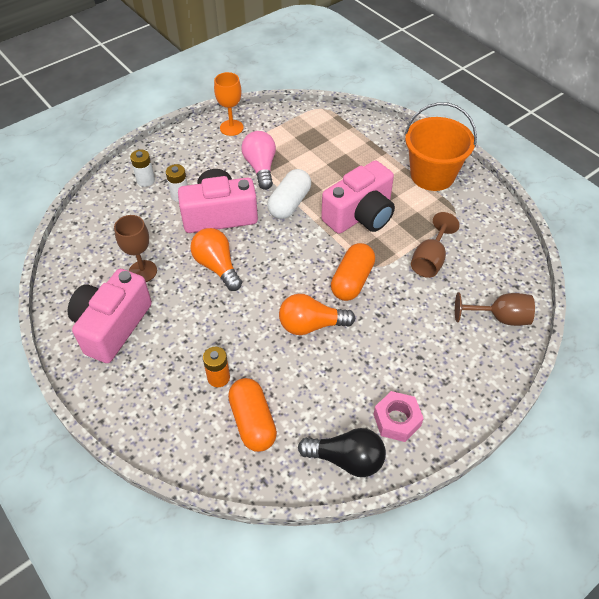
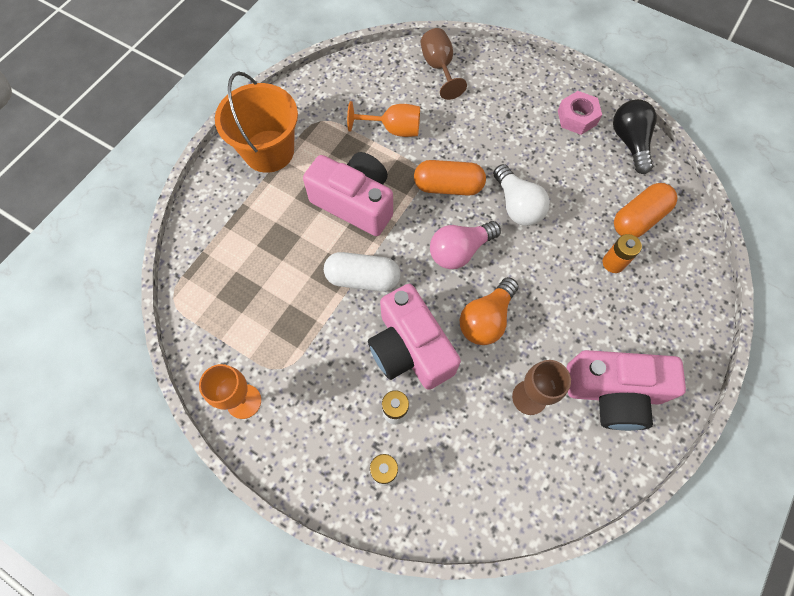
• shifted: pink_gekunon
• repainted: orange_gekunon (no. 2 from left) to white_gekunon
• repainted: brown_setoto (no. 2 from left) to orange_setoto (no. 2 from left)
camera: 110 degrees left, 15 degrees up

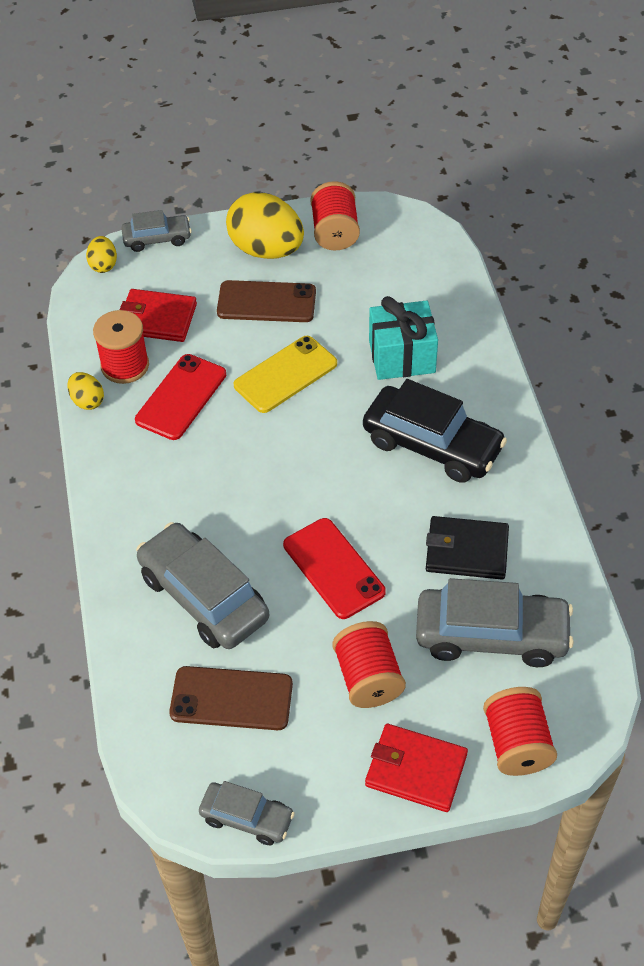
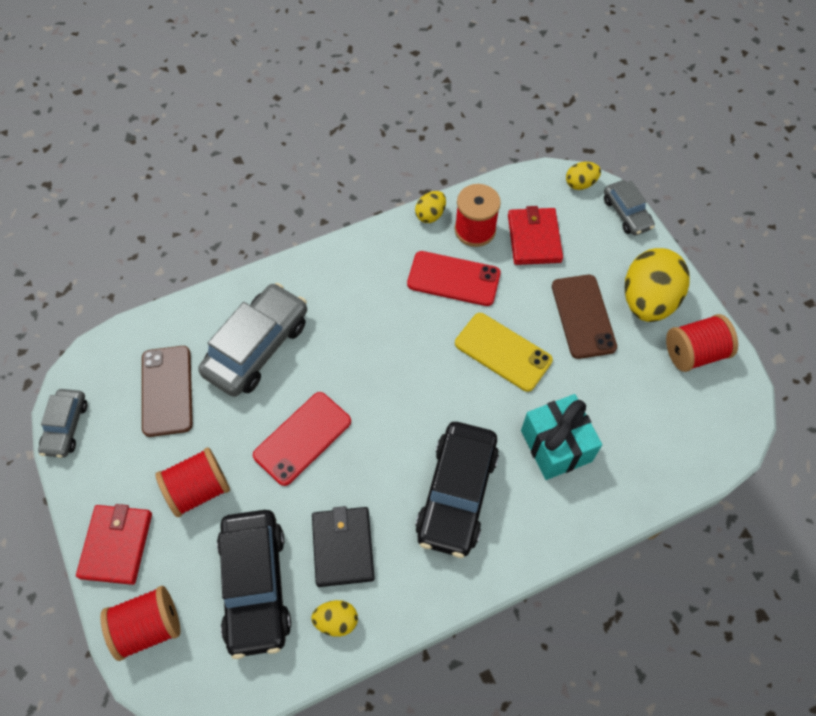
• repainted: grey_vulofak (no. 4 from left) to black_vulofak (no. 1 from left)
• new: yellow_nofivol (no. 1 from left)
camera: 75 degrees right, 10 degrees up

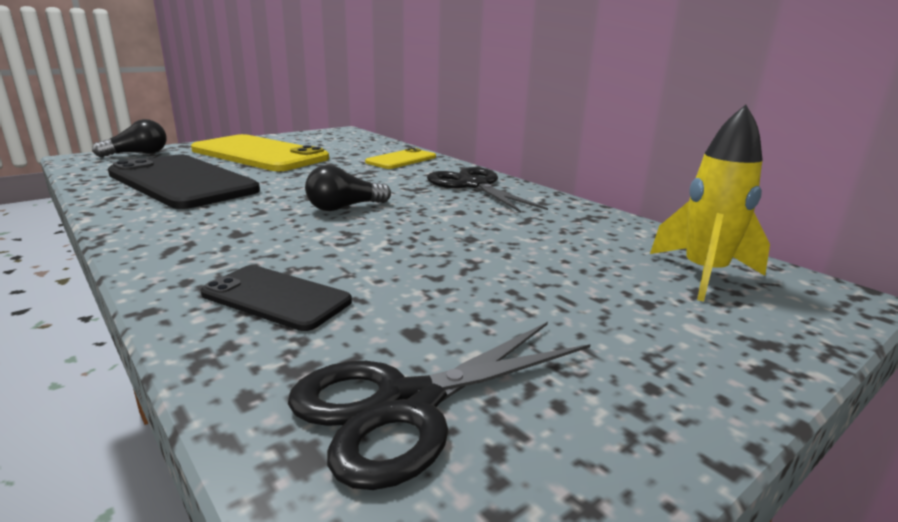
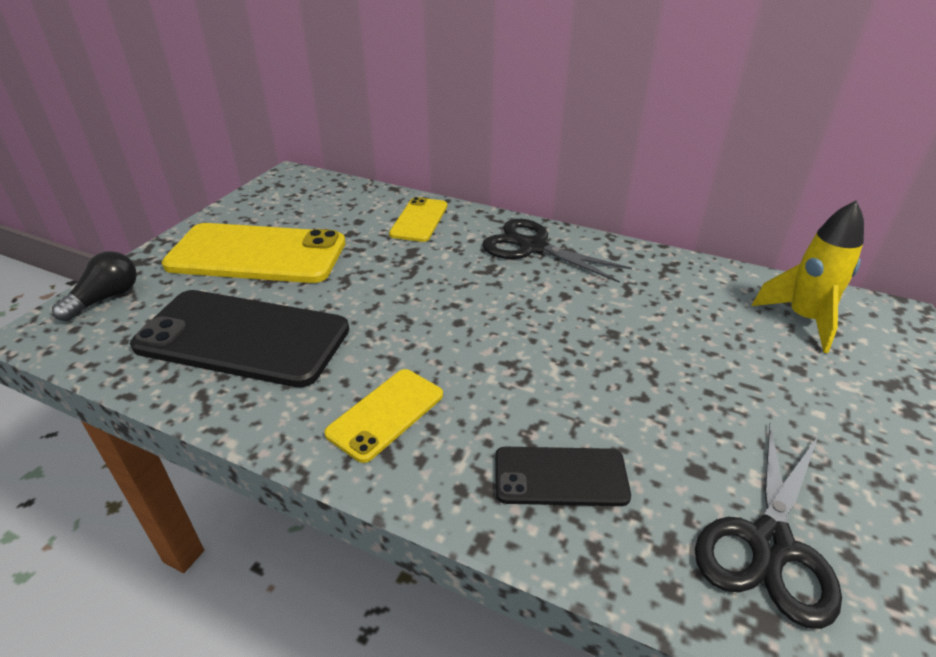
• gone: black_gekunon (no. 2 from left)
• new: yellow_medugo (no. 2 from left)
camera: 25 degrees left, 15 degrees up

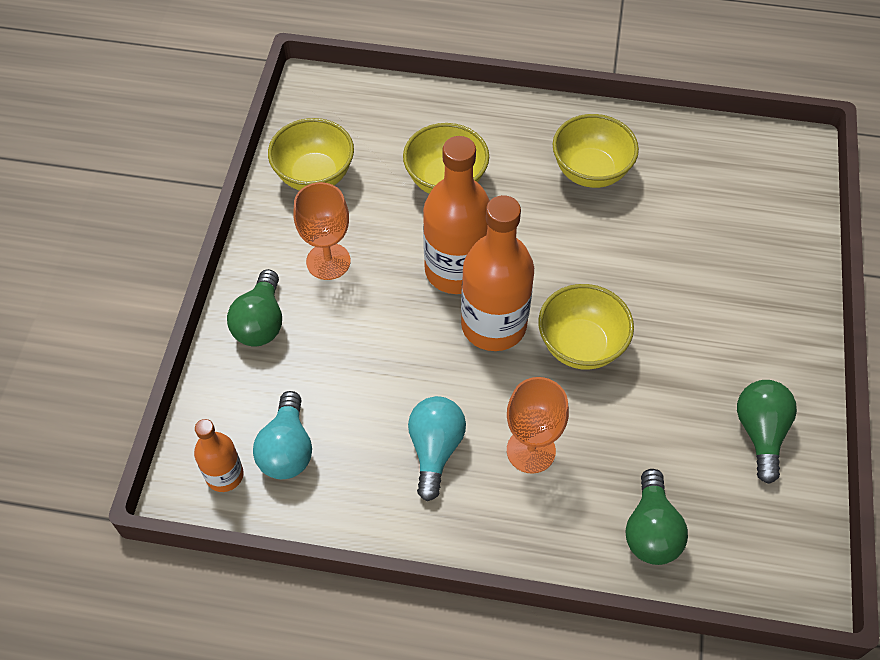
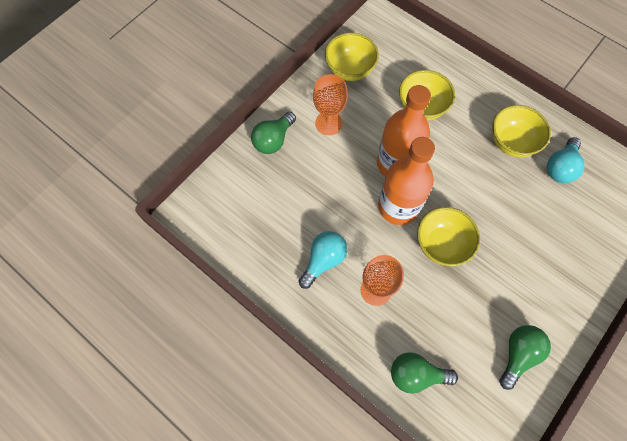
• gone: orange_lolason (no. 1 from left)
• shifted: turquoise_gekunon (no. 1 from left in the first image) to turquoise_gekunon (no. 2 from left)
• rotated: green_gekunon (no. 2 from left) 60 degrees clockwise
camera: 30 degrees right, 10 degrees up

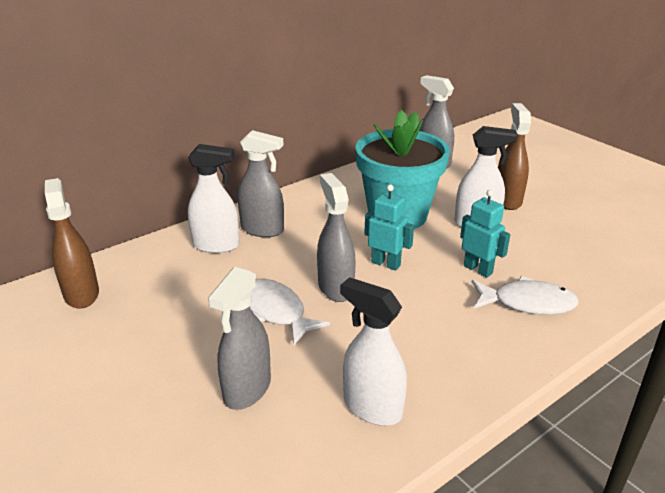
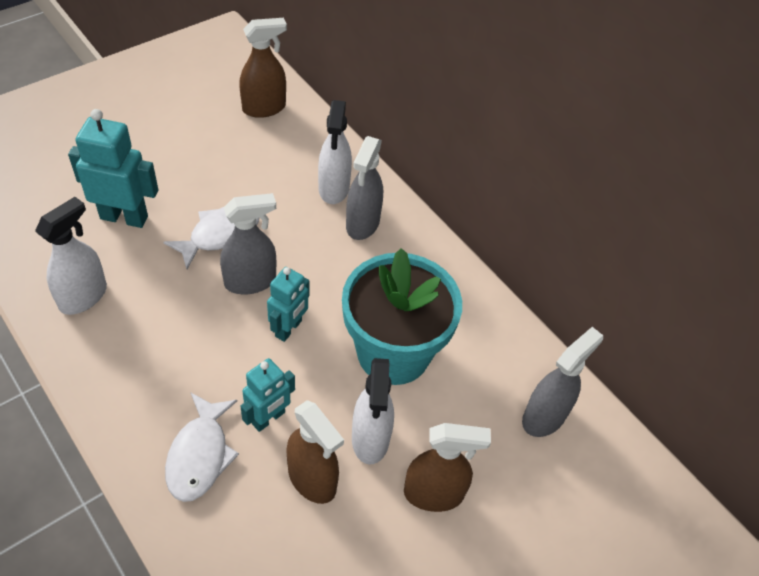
• swapped: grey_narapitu (no. 1 from left) to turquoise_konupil (no. 1 from left)
• new: brown_narapitu (no. 2 from left)
camera: 85 degrees right, 20 degrees up

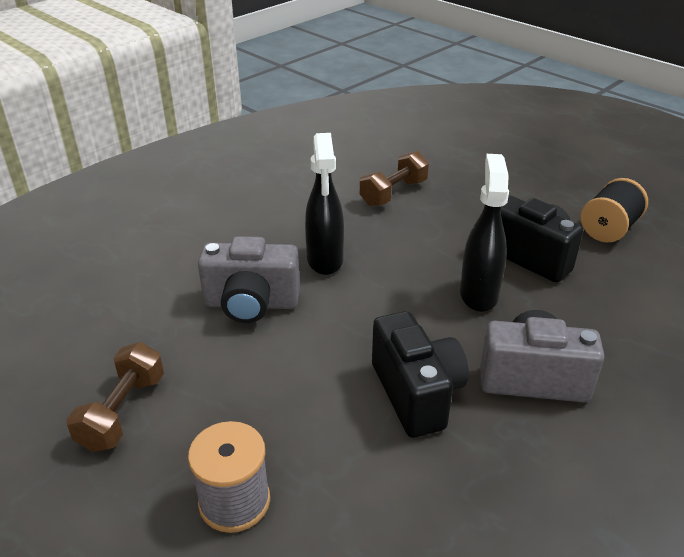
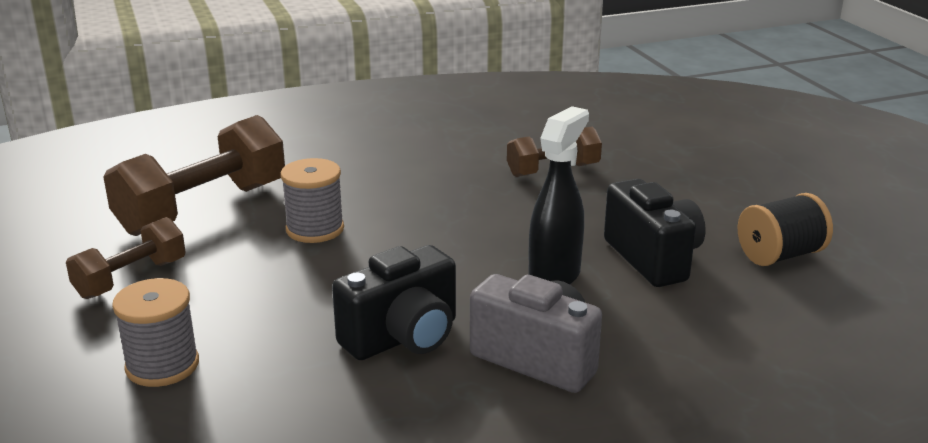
• swapped: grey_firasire (no. 1 from left) to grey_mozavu (no. 2 from left)
• gone: black_narapitu (no. 1 from left)
• rotated: black_firasire (no. 1 from left) 45 degrees clockwise
• new: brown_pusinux (no. 2 from left)
camera: 25 degrees right, 10 degrees down

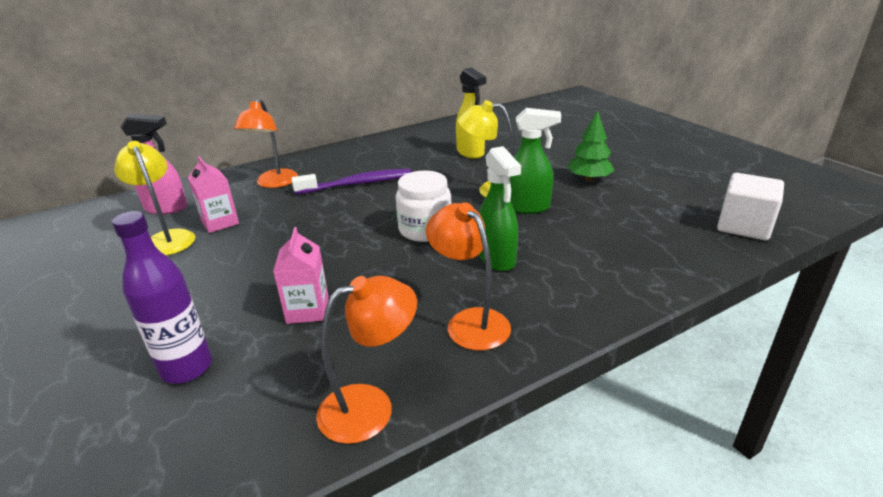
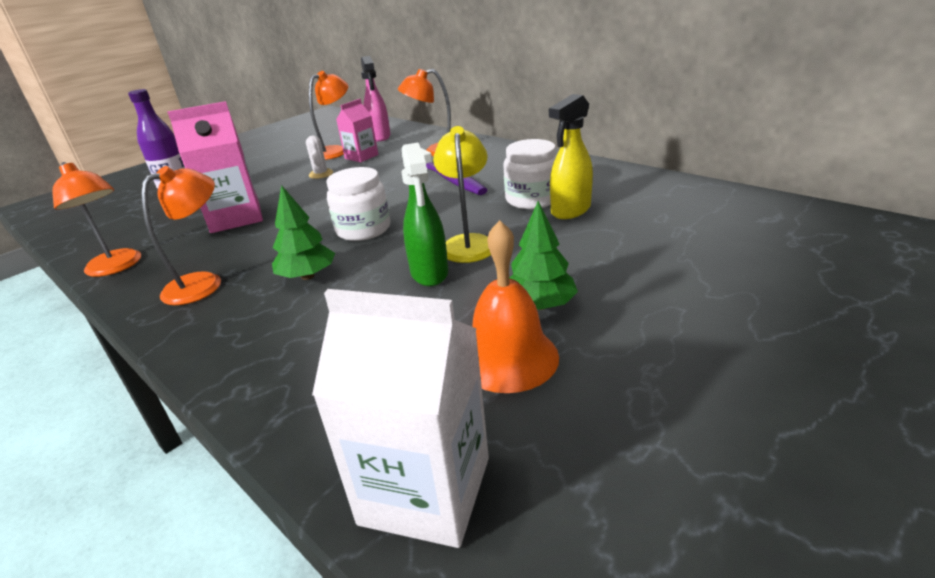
• repainted: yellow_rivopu (no. 1 from left) to orange_rivopu (no. 3 from left)
• scaled: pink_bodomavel (no. 2 from left in the first image) x1.66
• swapped: green_narapitu (no. 1 from left) to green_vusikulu (no. 1 from left)
• swapped: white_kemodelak to white_bodomavel
• new: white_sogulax
• new: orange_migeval
• new: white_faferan (no. 2 from left)
camera: 75 degrees right, 0 degrees up

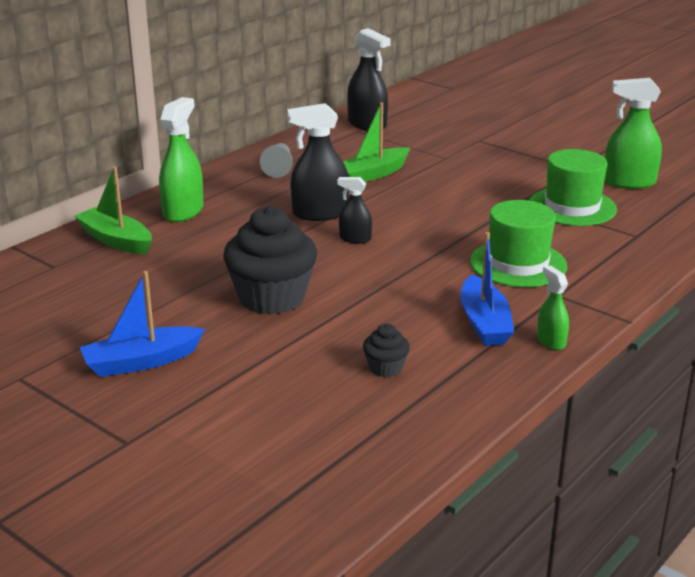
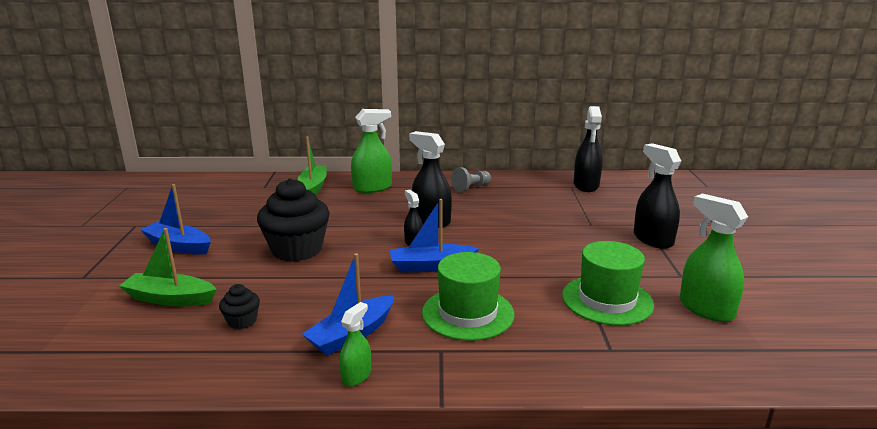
• shifted: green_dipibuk (no. 2 from left in the first image) to green_dipibuk (no. 1 from left)
• new: blue_dipibuk (no. 3 from left)
• new: black_narapitu (no. 4 from left)
camera: 50 degrees right, 5 degrees down

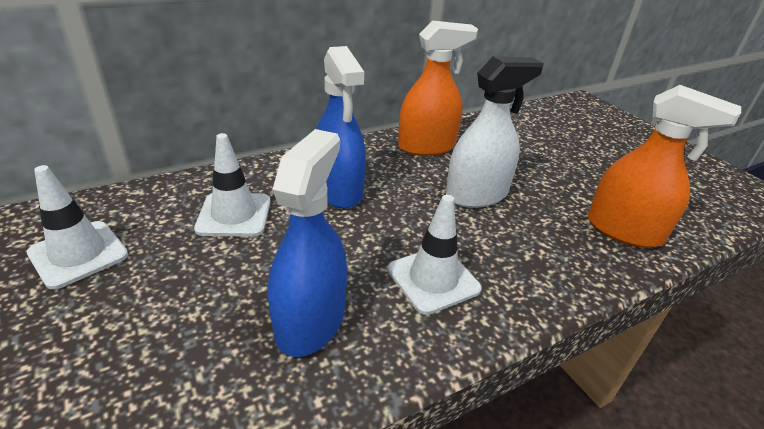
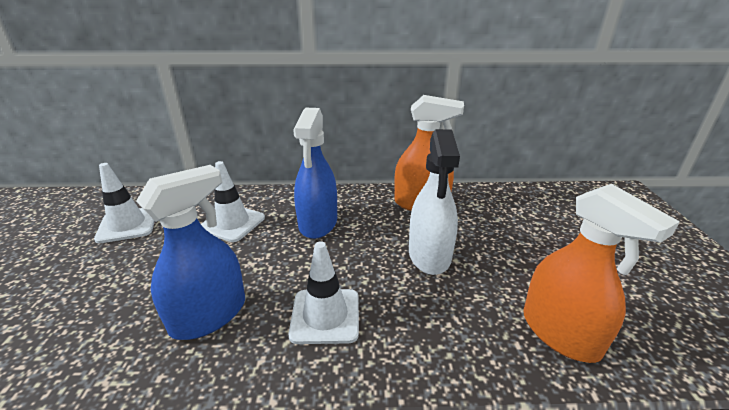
• rotated: white_narapitu 90 degrees clockwise
camera: 30 degrees right, 5 degrees down

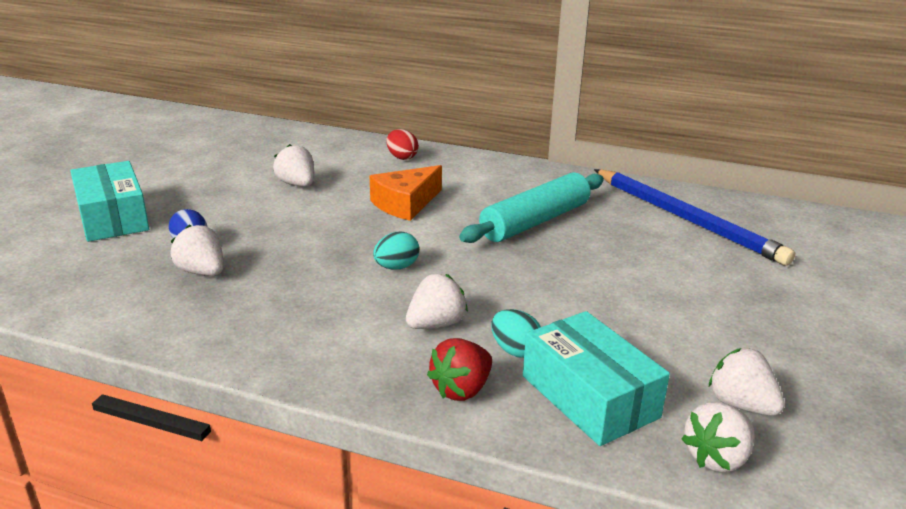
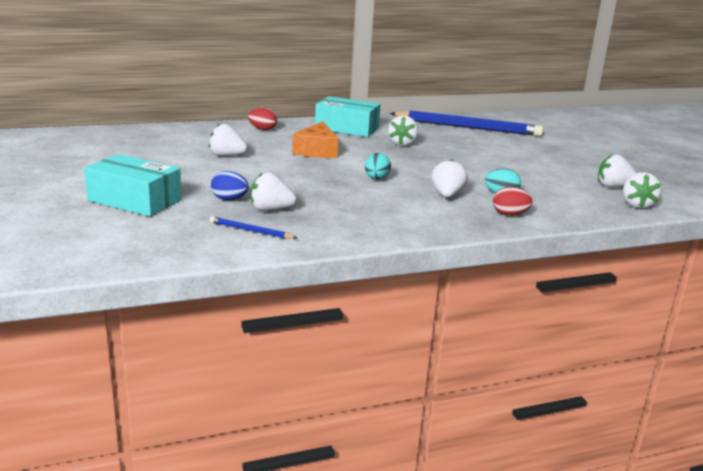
• swapped: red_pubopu to red_nofivol (no. 2 from left)
• swapped: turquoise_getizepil to white_pubopu (no. 3 from left)
• shifted: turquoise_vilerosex (no. 2 from left)
• new: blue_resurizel (no. 1 from left)
camera: 40 degrees left, 5 degrees down

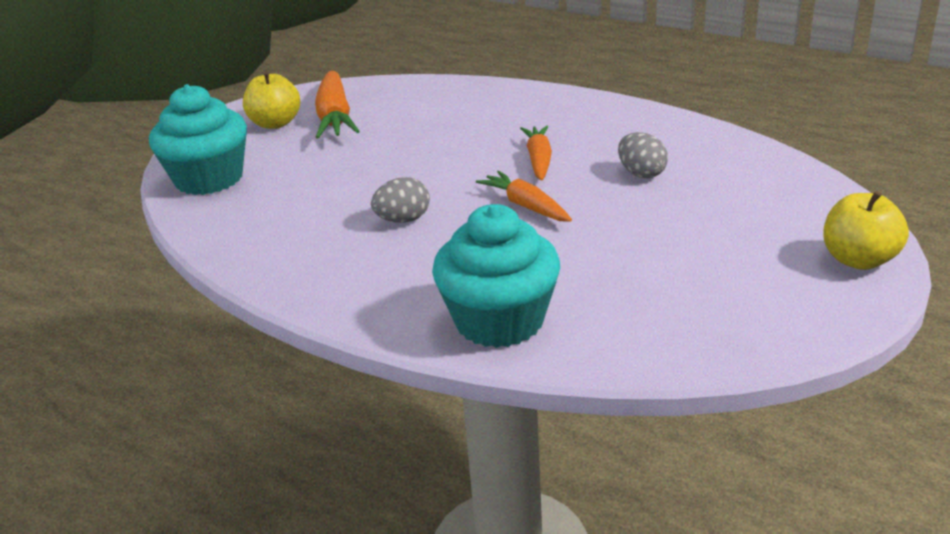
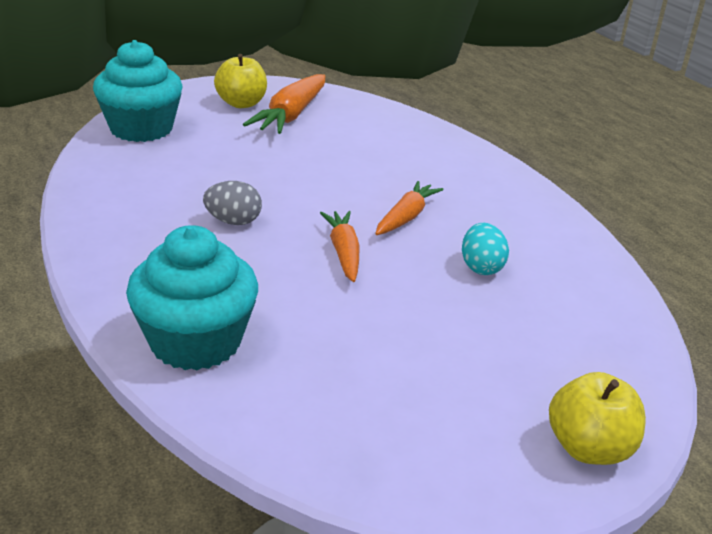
• repainted: grey_nofivol (no. 2 from left) to turquoise_nofivol
camera: 25 degrees right, 0 degrees up

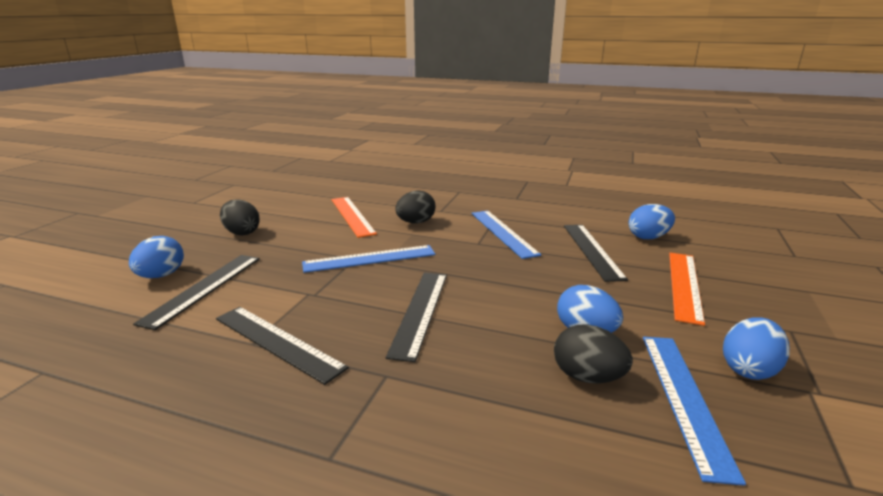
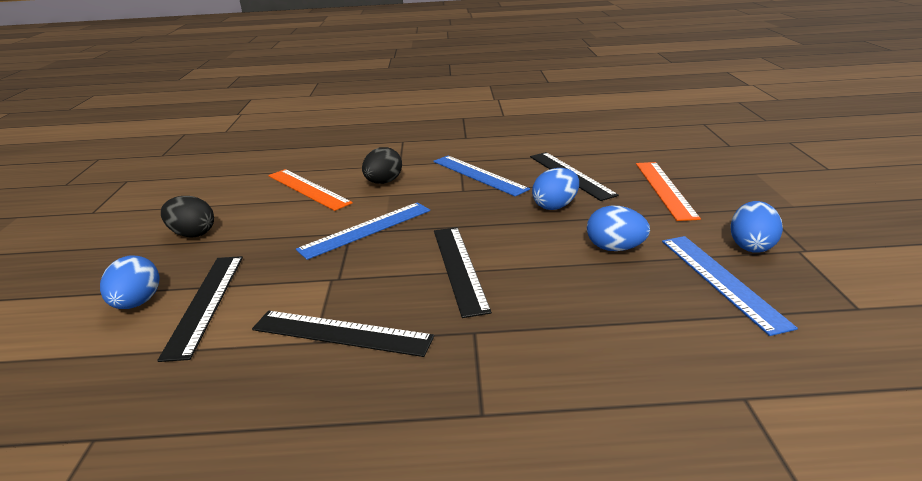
• gone: black_nofivol (no. 3 from left)
• shifted: blue_nofivol (no. 3 from left in the first image) to blue_nofivol (no. 2 from left)
camera: 20 degrees left, 5 degrees up

